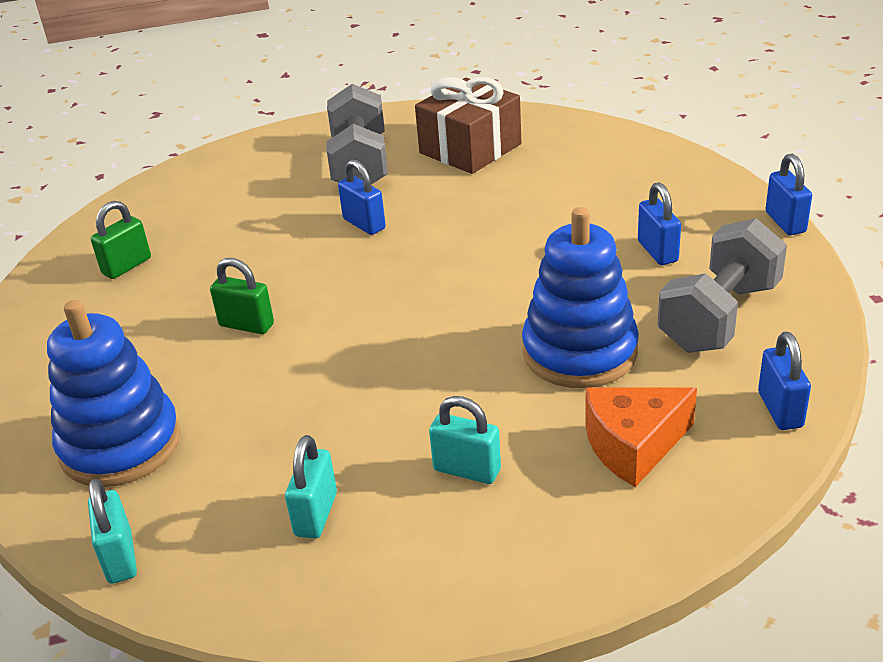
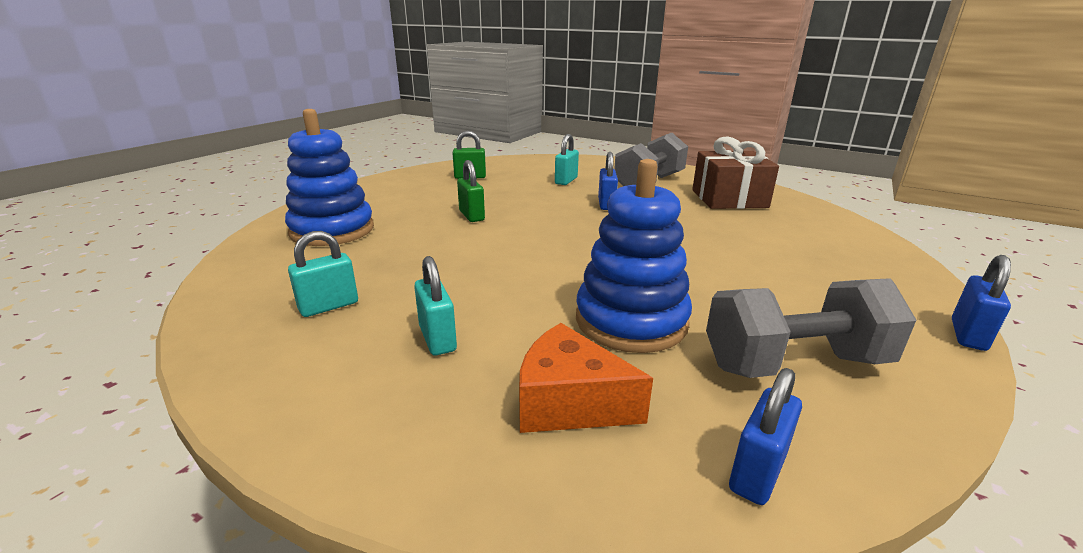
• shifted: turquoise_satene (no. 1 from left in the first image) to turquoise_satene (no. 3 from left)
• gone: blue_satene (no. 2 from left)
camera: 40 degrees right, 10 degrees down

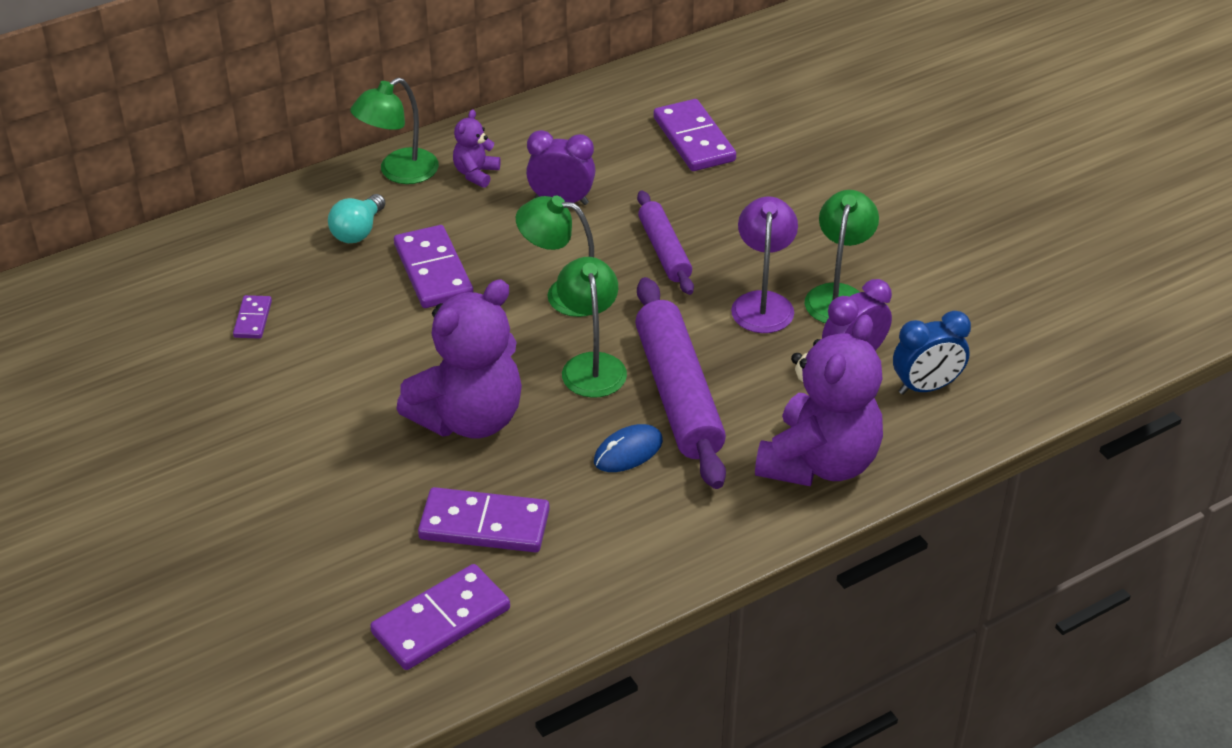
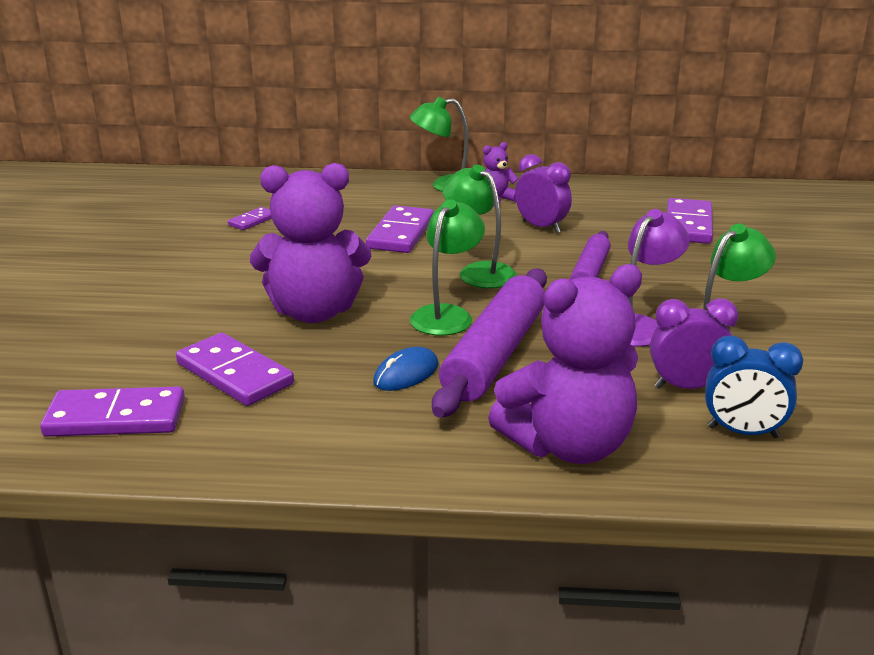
• gone: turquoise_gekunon
• rotated: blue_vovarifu 45 degrees counterclockwise
camera: 35 degrees right, 15 degrees down

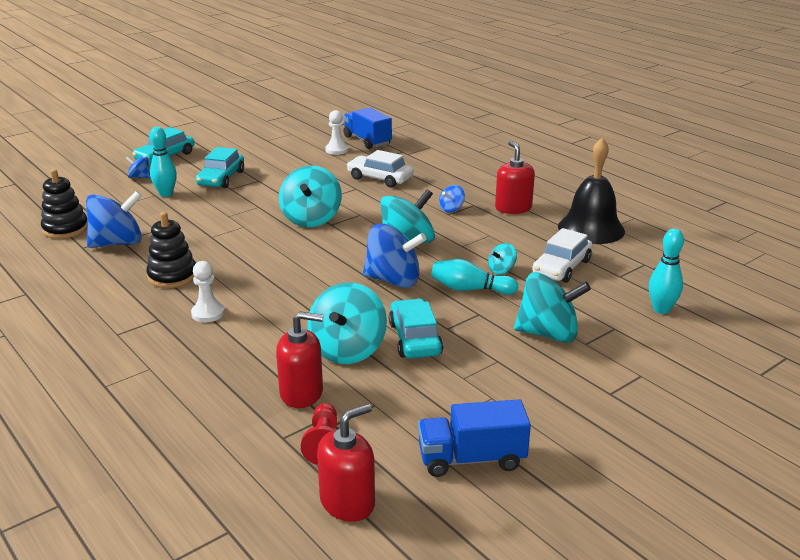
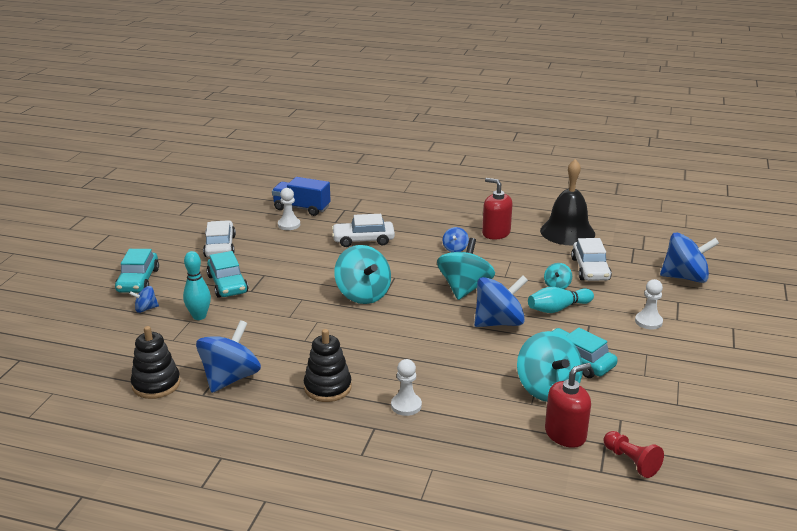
• gone: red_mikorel (no. 2 from left)
• gone: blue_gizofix (no. 2 from left)
• swapped: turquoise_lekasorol (no. 5 from left) to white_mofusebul (no. 3 from left)
• swapped: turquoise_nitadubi (no. 3 from left) to blue_lekasorol (no. 5 from left)
• new: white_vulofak (no. 1 from left)
camera: 35 degrees left, 0 degrees up

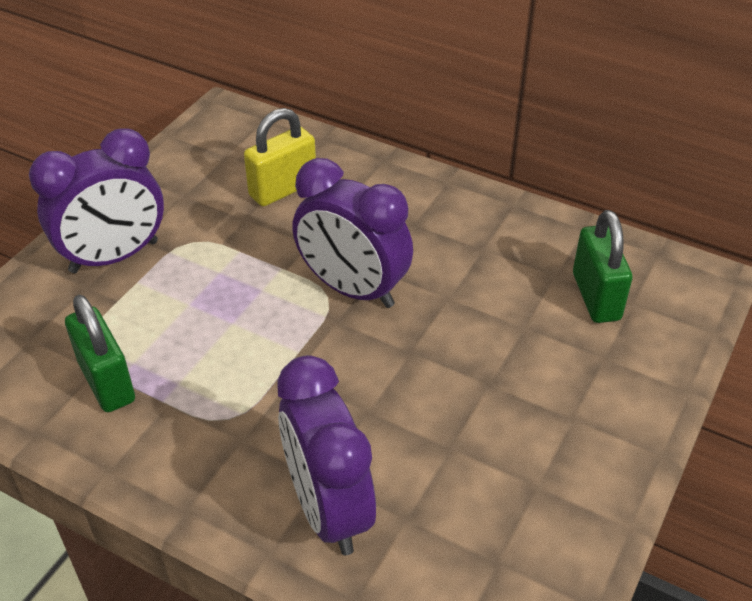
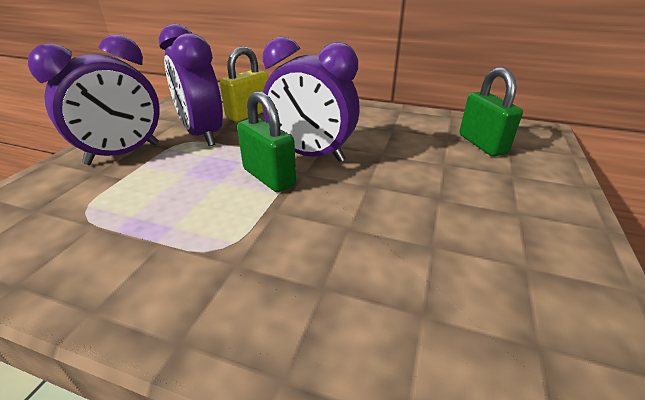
• shifted: green_satene (no. 1 from left)
• shifted: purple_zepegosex (no. 2 from left)
camera: 10 degrees left, 10 degrees down

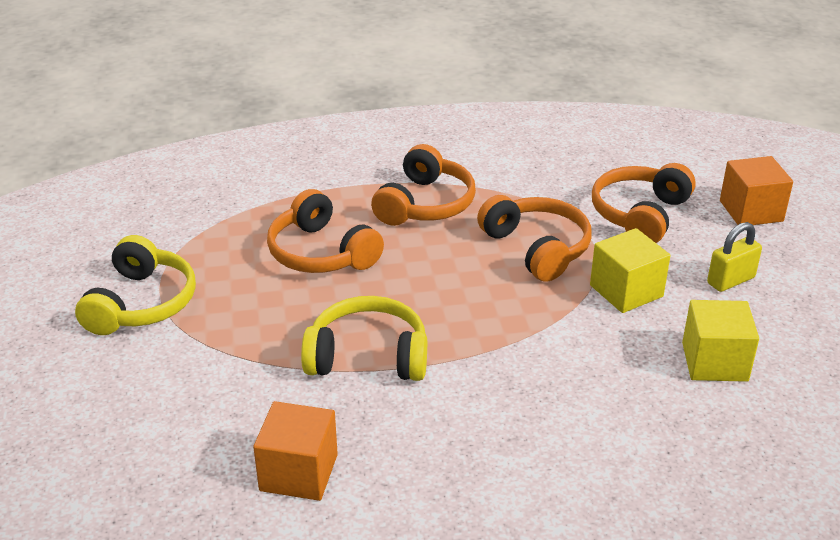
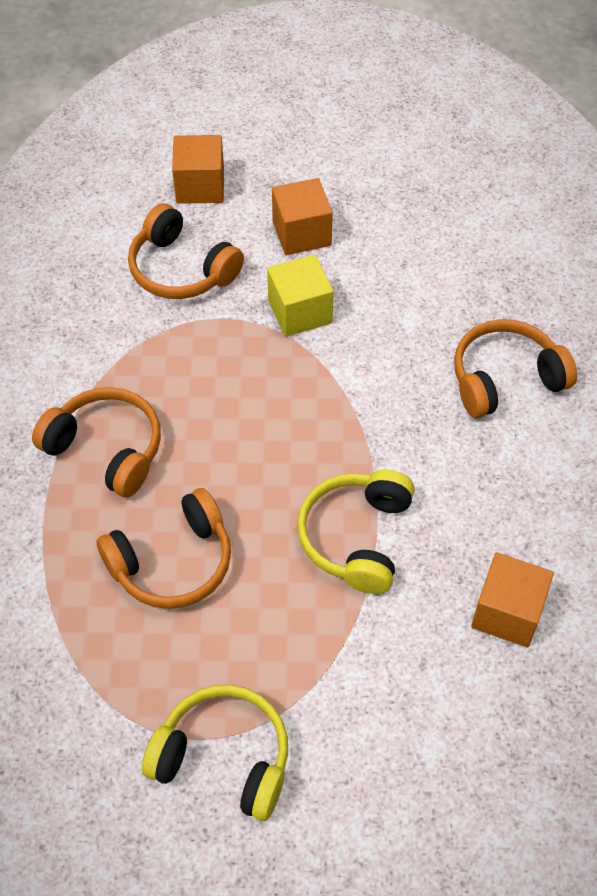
• shifted: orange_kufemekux (no. 3 from left in the first image) to orange_kufemekux (no. 4 from left)
• gone: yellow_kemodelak (no. 2 from left)
• swapped: yellow_satene to orange_kemodelak (no. 2 from left)
camera: 80 degrees left, 20 degrees up

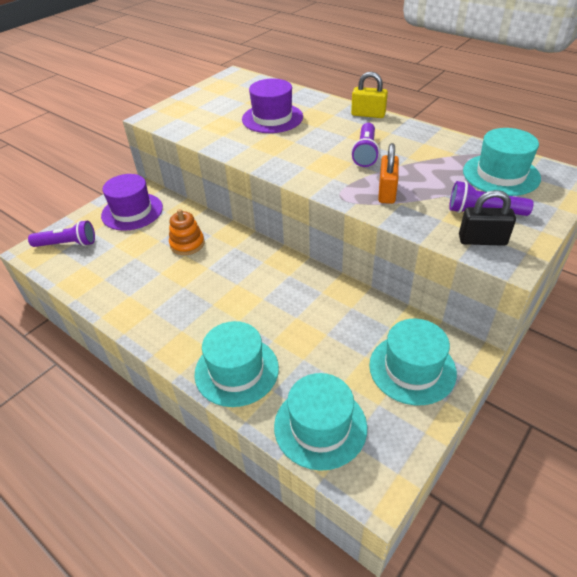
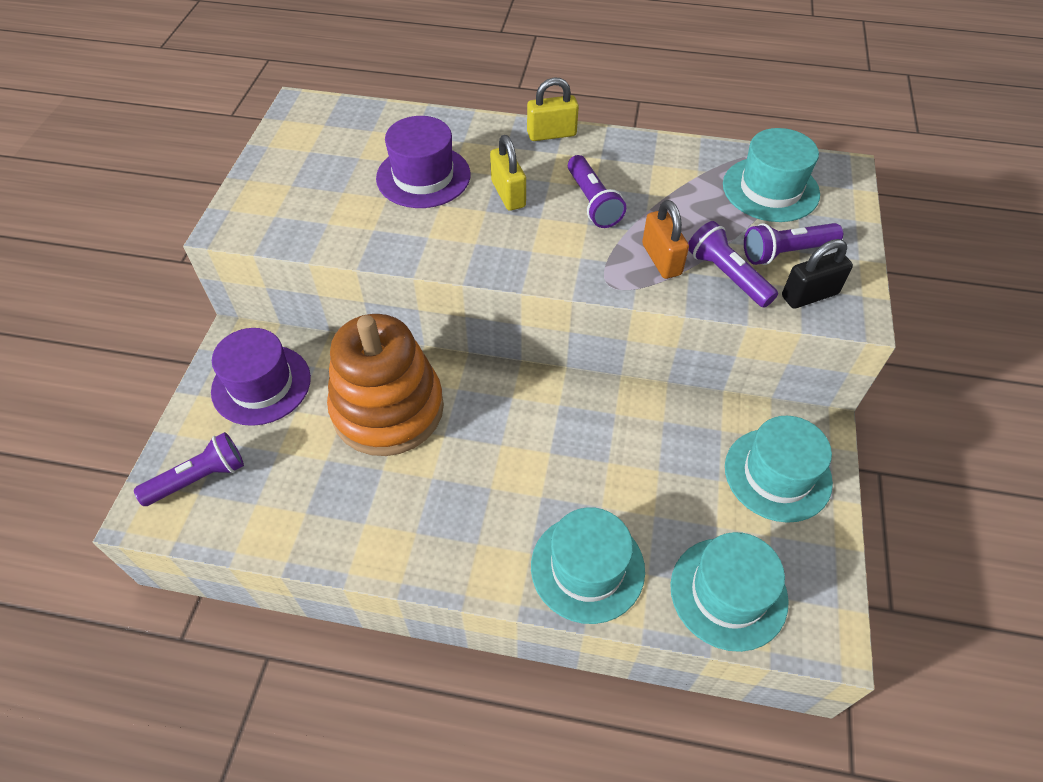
• scaled: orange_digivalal x2.13
• new: yellow_satene (no. 1 from left)
• new: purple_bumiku (no. 3 from left)
camera: 30 degrees left, 10 degrees up

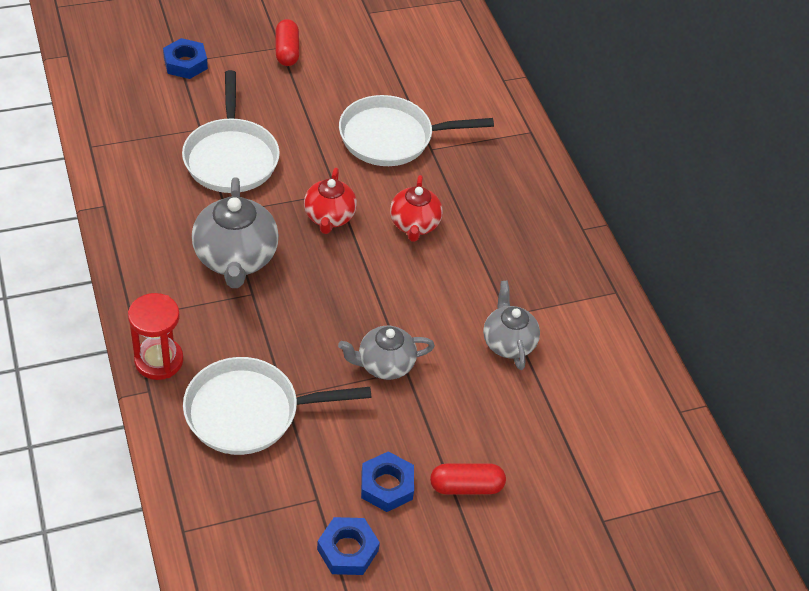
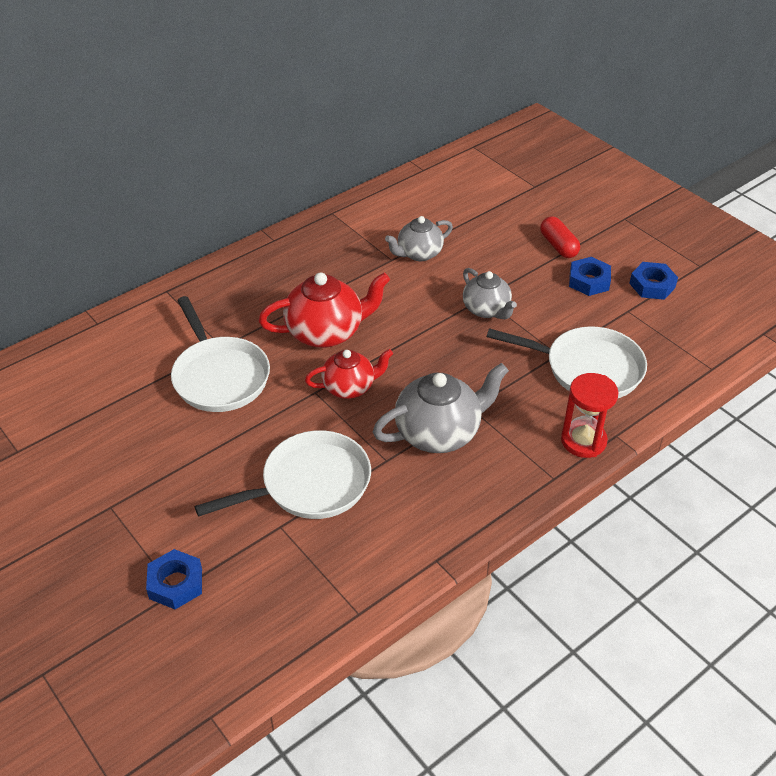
• rotated: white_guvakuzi (no. 2 from left in the first image) 45 degrees counterclockwise
• gone: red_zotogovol (no. 1 from left)
• scaled: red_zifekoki (no. 2 from left in the first image) x1.56
camera: 105 degrees left, 5 degrees down

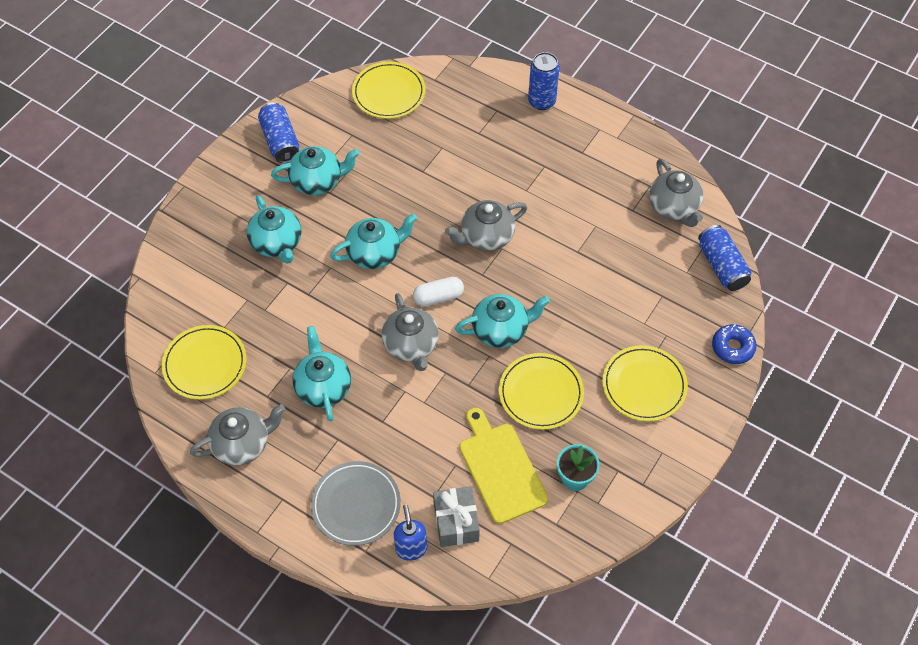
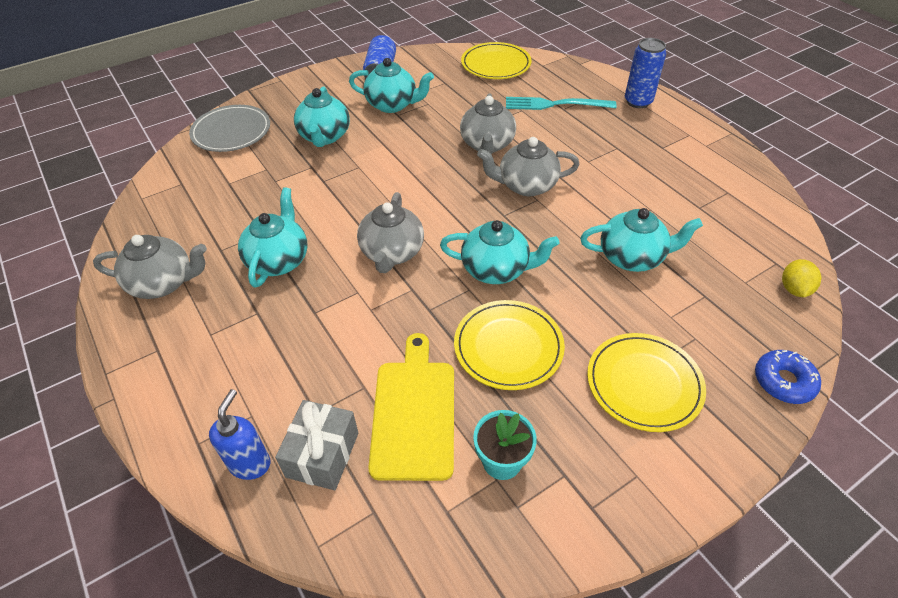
• gone: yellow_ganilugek (no. 1 from left)
• shifted: grey_ganilugek
• shifted: turquoise_zifekoki (no. 4 from left in the first image) to turquoise_zifekoki (no. 5 from left)
• gone: white_zotogovol
• shifted: grey_zifekoki (no. 4 from left in the first image) to grey_zifekoki (no. 3 from left)
• swapped: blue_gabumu (no. 3 from left) to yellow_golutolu
• new: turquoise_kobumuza
camera: 25 degrees right, 10 degrees down

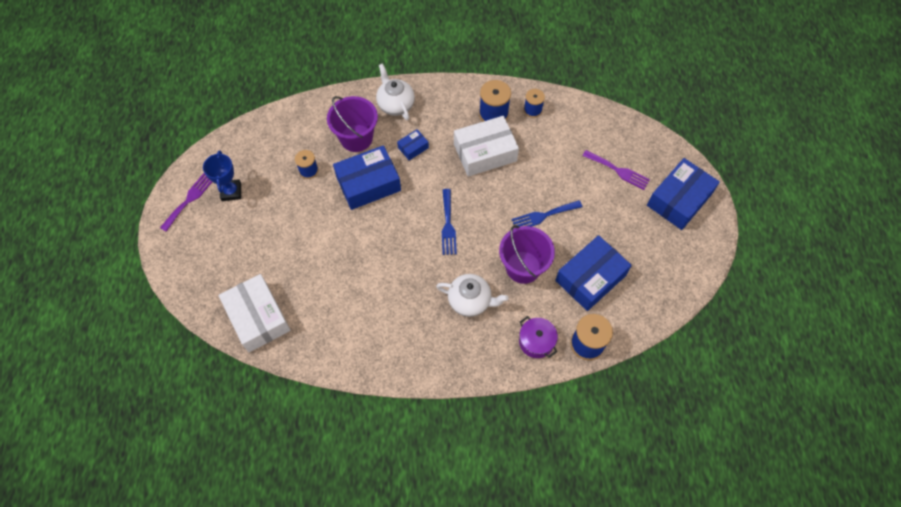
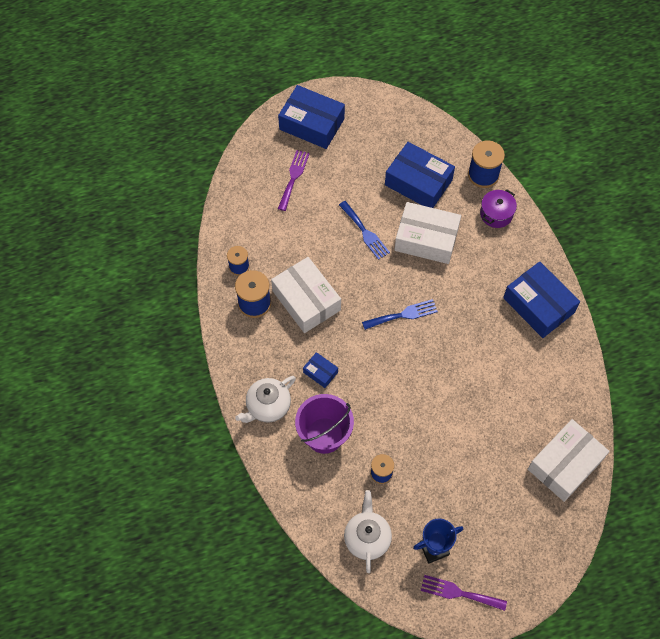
• shifted: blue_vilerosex (no. 1 from left in the first image) to blue_vilerosex (no. 4 from left)
• shifted: white_zifekoki (no. 2 from left)
• swapped: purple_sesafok (no. 2 from left) to white_vilerosex (no. 2 from left)
camera: 105 degrees left, 0 degrees up

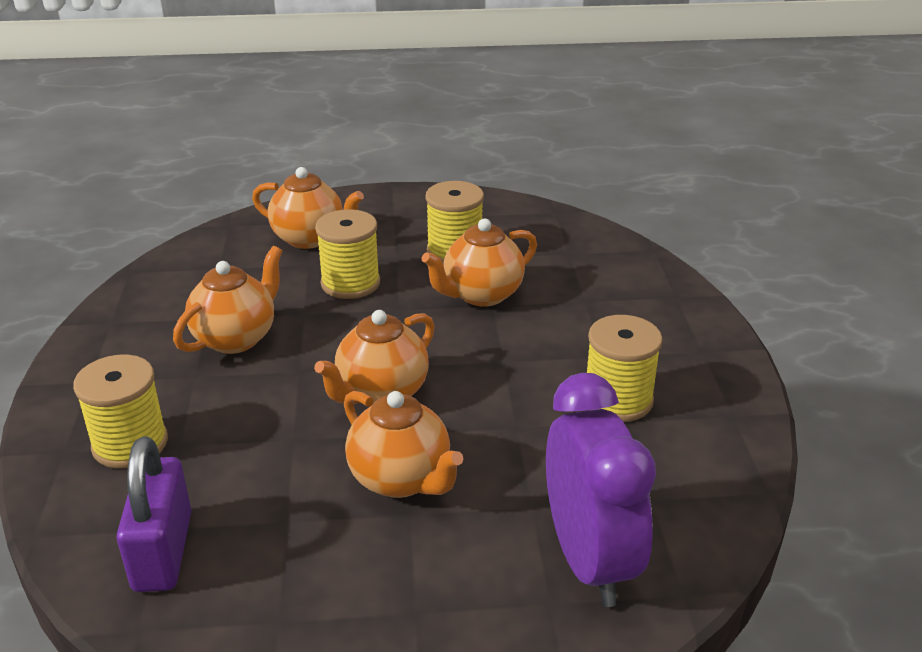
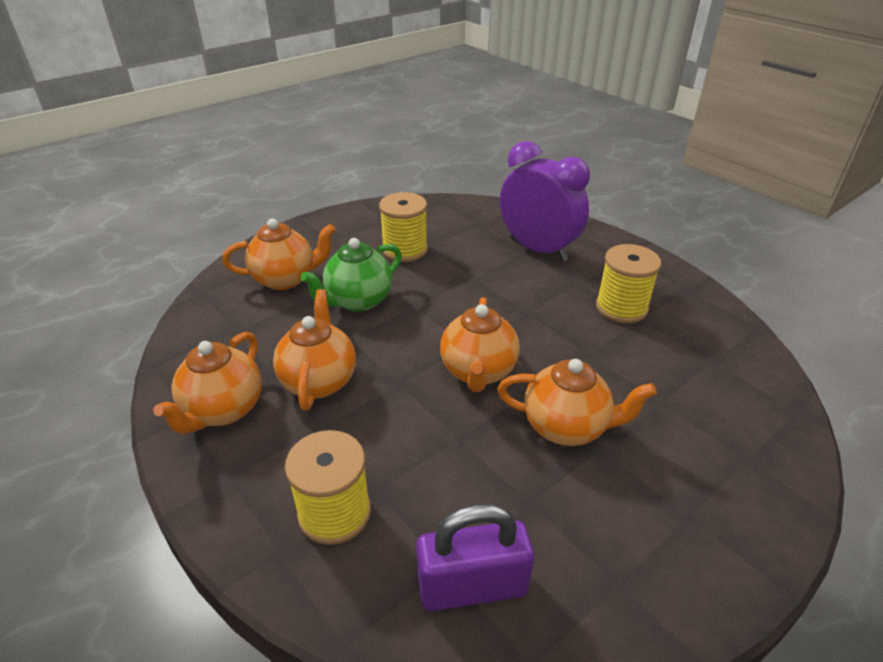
• rotated: purple_satene 60 degrees counterclockwise
• swapped: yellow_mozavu (no. 2 from left) to green_zifekoki
• shifted: orange_zifekoki (no. 5 from left in the first image) to orange_zifekoki (no. 1 from left)
• shifted: purple_zepegosex
camera: 35 degrees left, 5 degrees up

